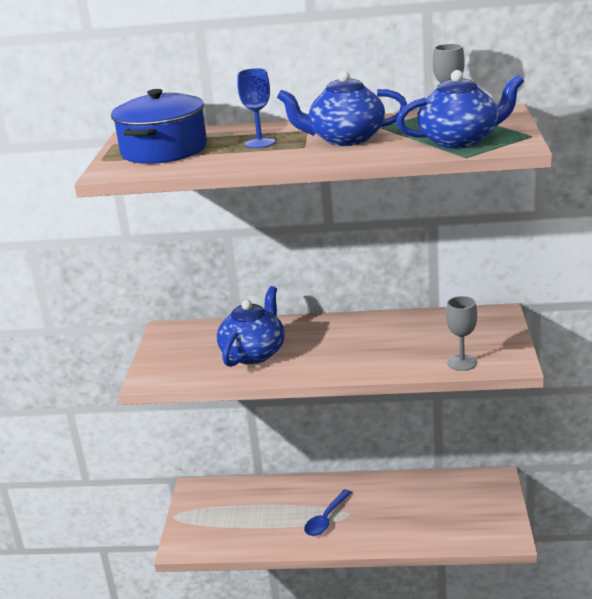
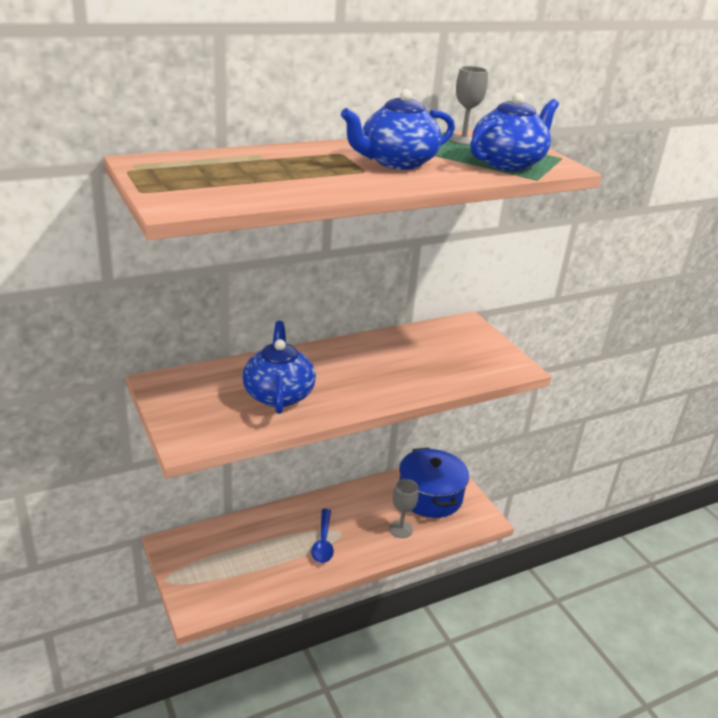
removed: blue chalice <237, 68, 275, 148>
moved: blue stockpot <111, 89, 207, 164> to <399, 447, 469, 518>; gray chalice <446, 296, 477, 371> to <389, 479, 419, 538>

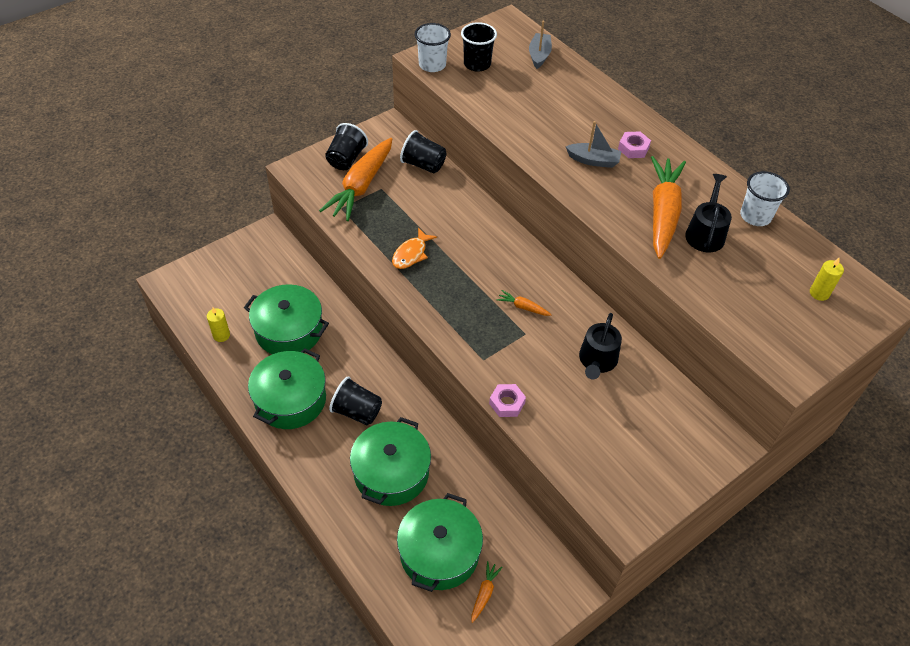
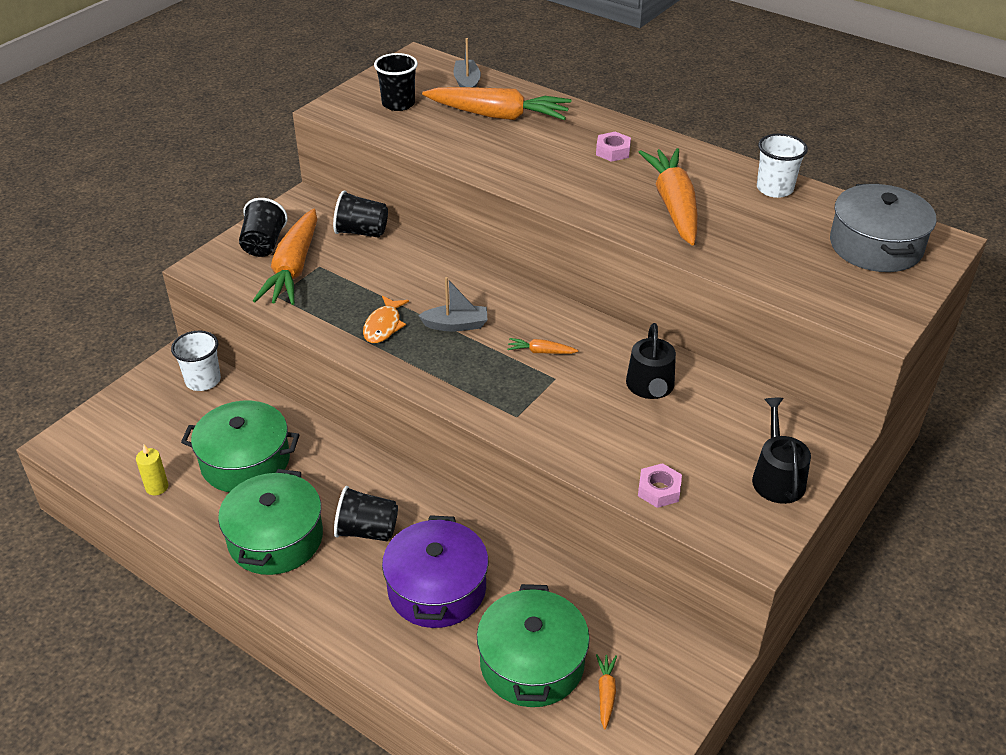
added: bright orange root vegetable <422, 87, 571, 120>
moved: snow-white beaker <415, 23, 451, 72> to <171, 331, 221, 391>; pink hex nut <489, 384, 526, 417> to <638, 463, 682, 508>; gray toy boat <566, 121, 621, 168> to <418, 277, 488, 331>; jet-black watering pot <685, 174, 732, 252> to <752, 398, 811, 504>
replaced: golden pillar candle <810, 257, 844, 301> to gray stockpot <830, 184, 936, 272>
recoloured: green stockpot <350, 417, 431, 506> to royal purple stockpot <382, 515, 488, 628>

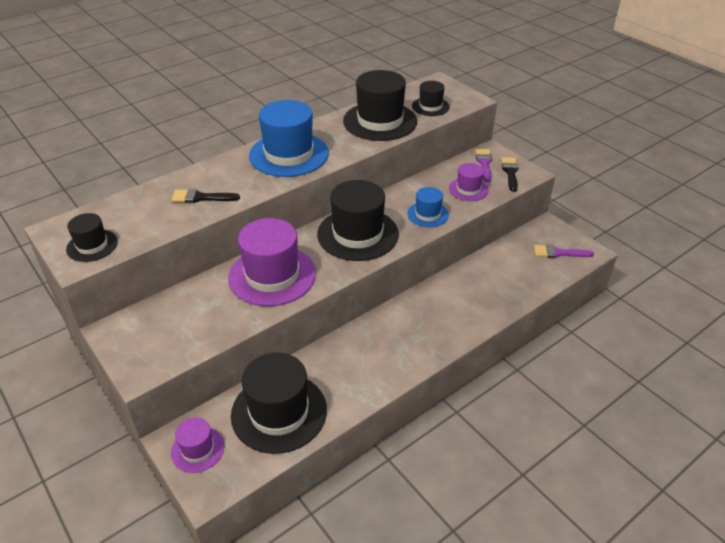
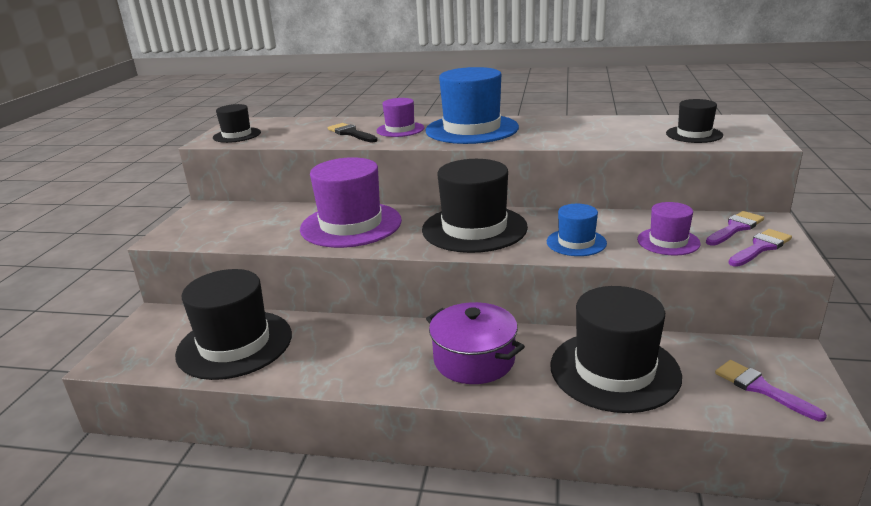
added: royal purple stockpot <426, 302, 525, 384>
moved: royal purple tall hat <171, 417, 225, 473> to <376, 98, 424, 137>; jet-black tall hat <343, 70, 417, 141> to <550, 286, 682, 413>
recoloured: jet-black brush <501, 157, 519, 192> to royal purple brush <728, 229, 792, 267>

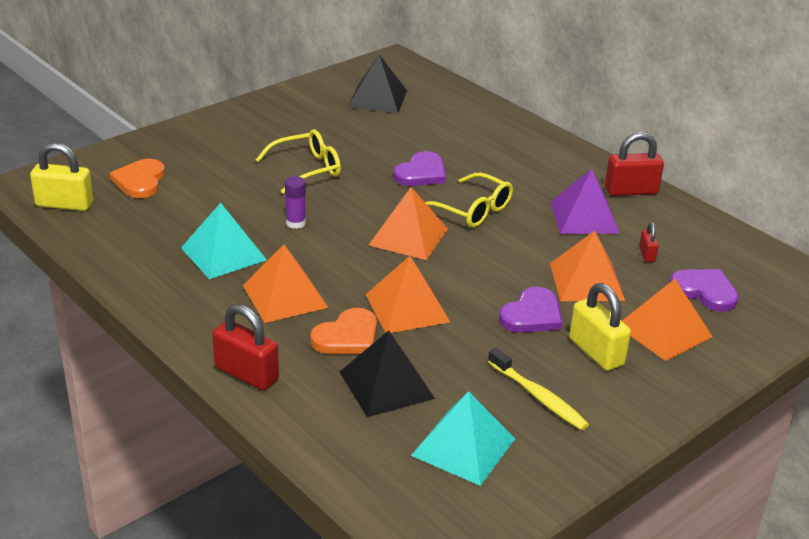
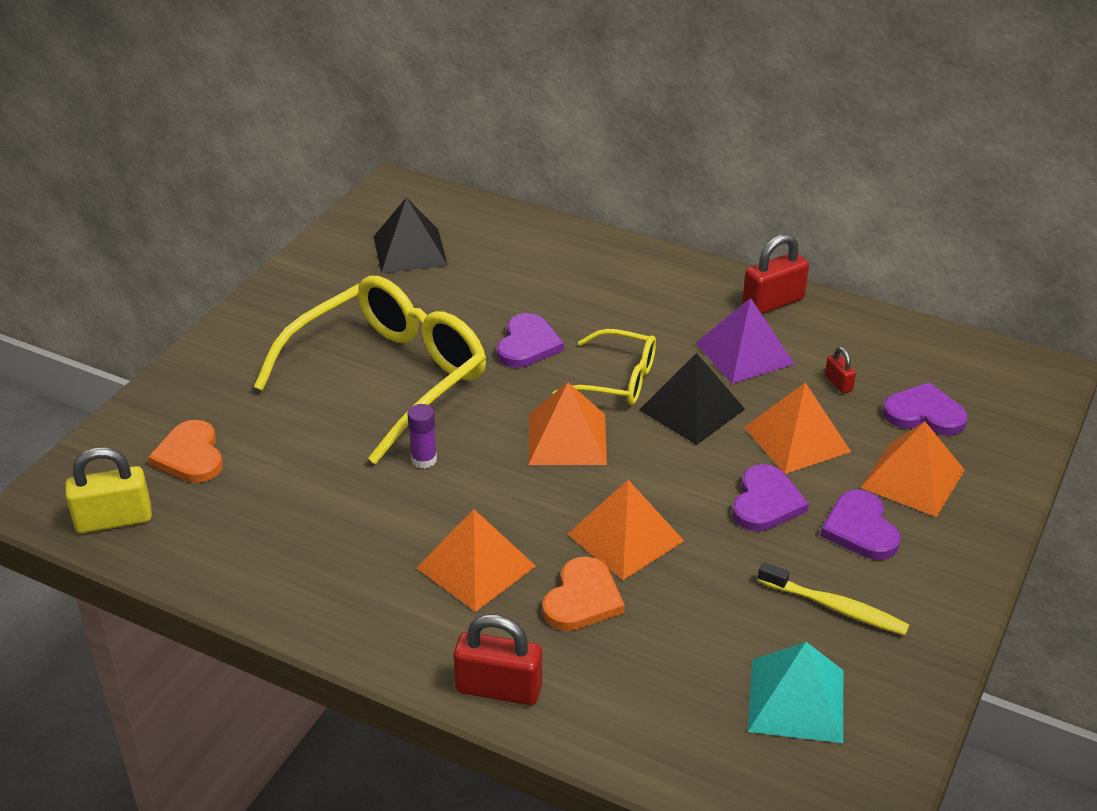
removed: turquoise pyramid <181, 203, 267, 279>
moved: jet-black pyramid <340, 330, 435, 417> to <639, 353, 745, 445>
replaced: golden small lock <569, 283, 631, 371> to royal purple heart <820, 490, 901, 560>
resized: golden spectacles <256, 130, 341, 194> = <254, 276, 486, 464> x1.91

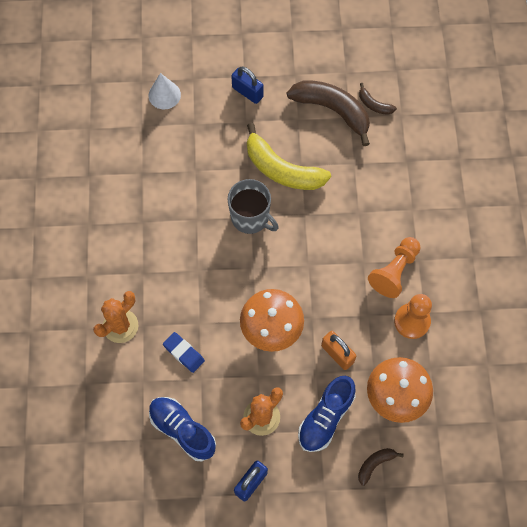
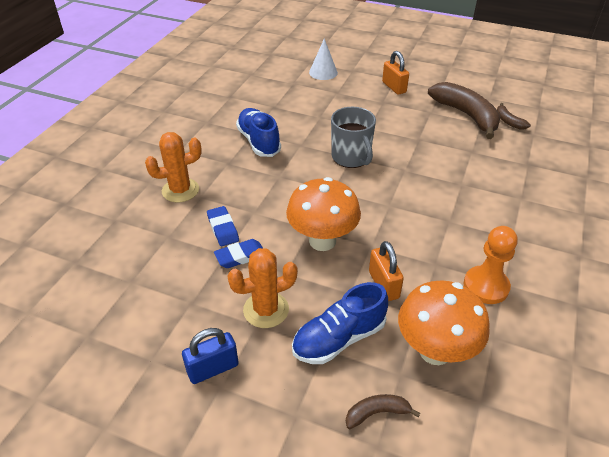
removed: golden banana <247, 123, 331, 190>; bright orange game pawn <368, 237, 421, 298>
added: blue pencil eraser <214, 239, 263, 268>
moved: blue sneaker <149, 397, 216, 462> to <236, 108, 281, 157>
recoloured: blue small lock <231, 66, 264, 104> to bright orange small lock <382, 51, 409, 95>

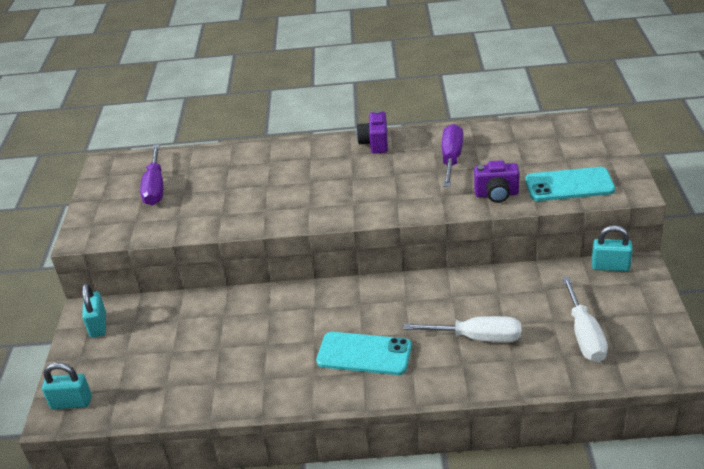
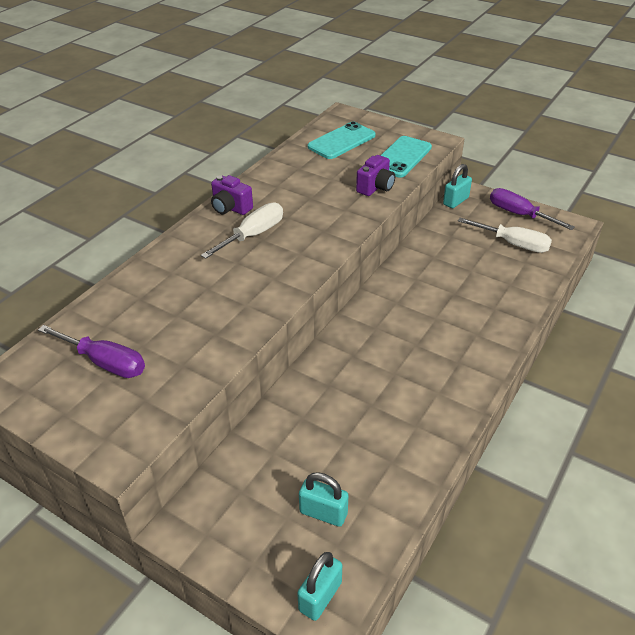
moved: turquoise small lock <82, 283, 106, 338> to <299, 472, 349, 527>; turquoise mobile phone <316, 332, 412, 375> to <308, 121, 376, 159>; snow-white hand screwdriver <404, 316, 521, 342> to <201, 203, 283, 259>; royal purple hand screwdriver <442, 124, 463, 187> to <490, 188, 575, 230>

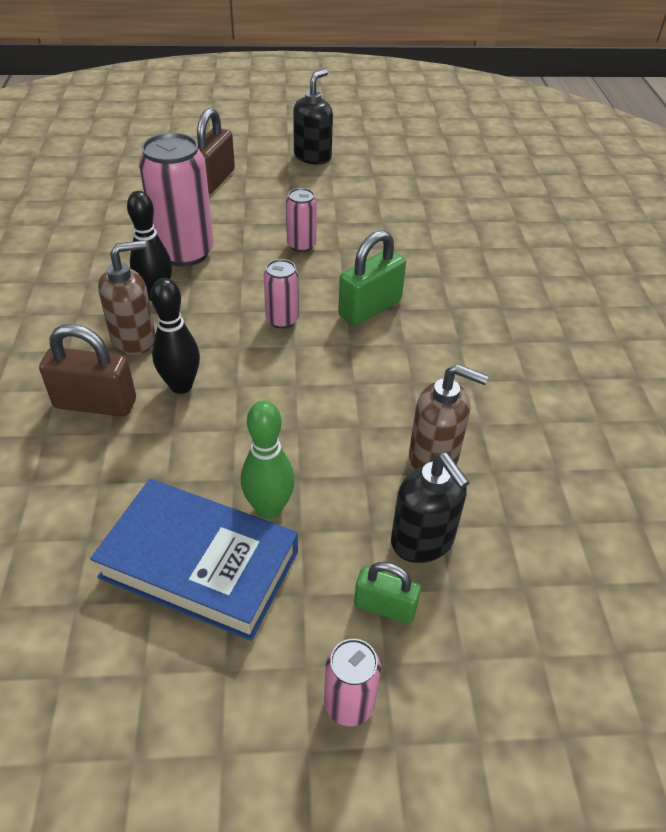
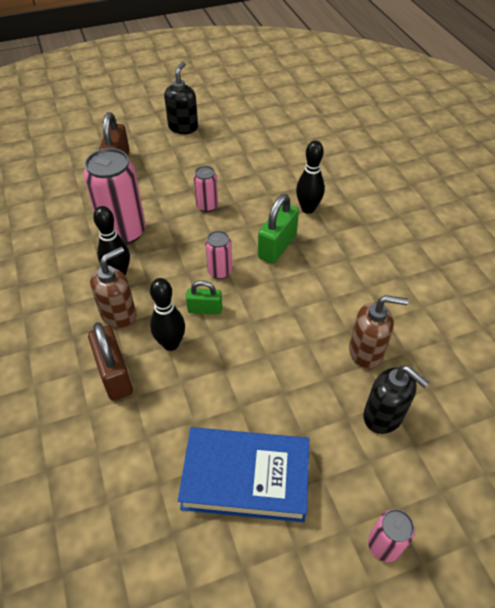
removed: green bowling pin <241, 401, 295, 519>
added: jet-black bowling pin <296, 140, 325, 214>
moved: green small lock <354, 562, 421, 624> to <186, 280, 222, 314>
turned: russet small lock <39, 324, 136, 417> = <88, 322, 133, 401> 75 degrees clockwise

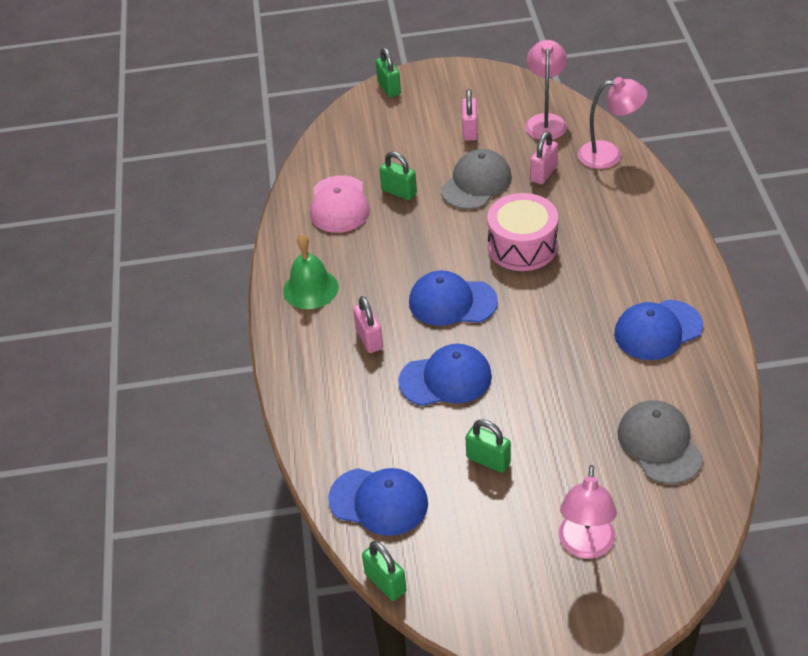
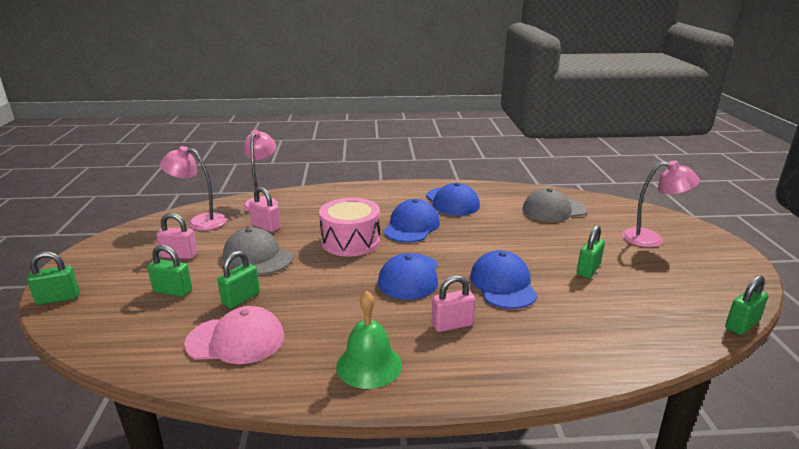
added: green small lock <147, 245, 192, 297>
moved: blue cap <328, 468, 428, 536> to <383, 199, 440, 243>

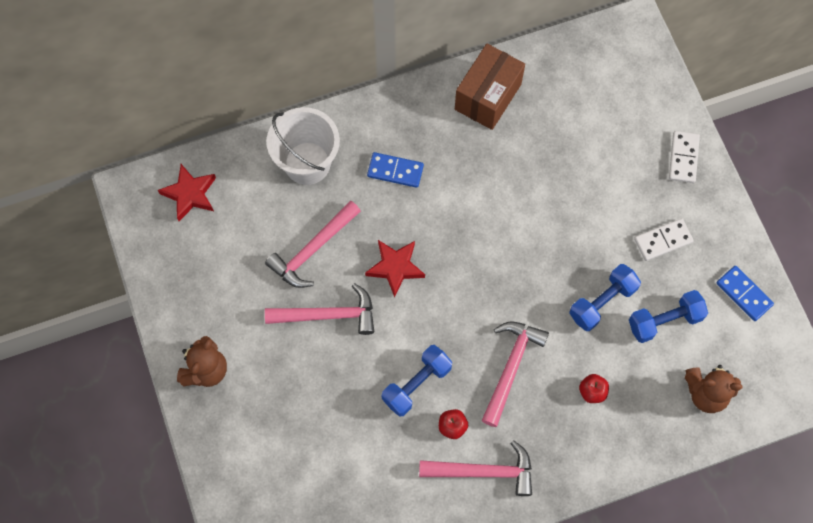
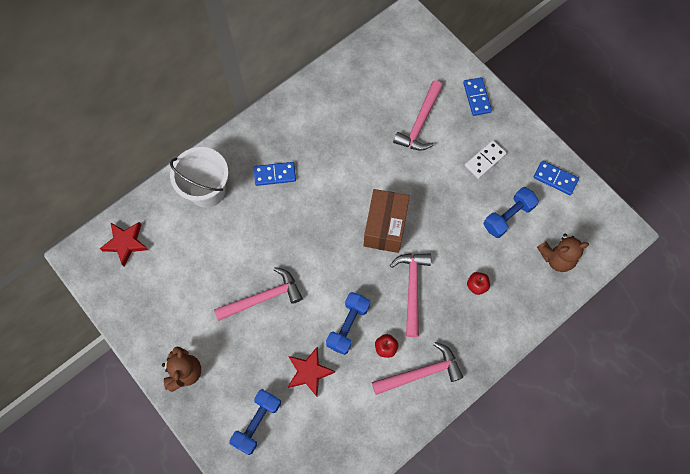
moved: pink claw hammer <265, 201, 361, 288> to <393, 80, 443, 150>; red star shape <365, 240, 425, 298> to <288, 347, 335, 397>; russet parcel <455, 44, 525, 130> to <364, 189, 410, 253>; blue free weight <569, 264, 641, 331> to <229, 389, 281, 455>
recoloured: snow-white domino <669, 131, 700, 183> to blue domino <463, 77, 492, 116>

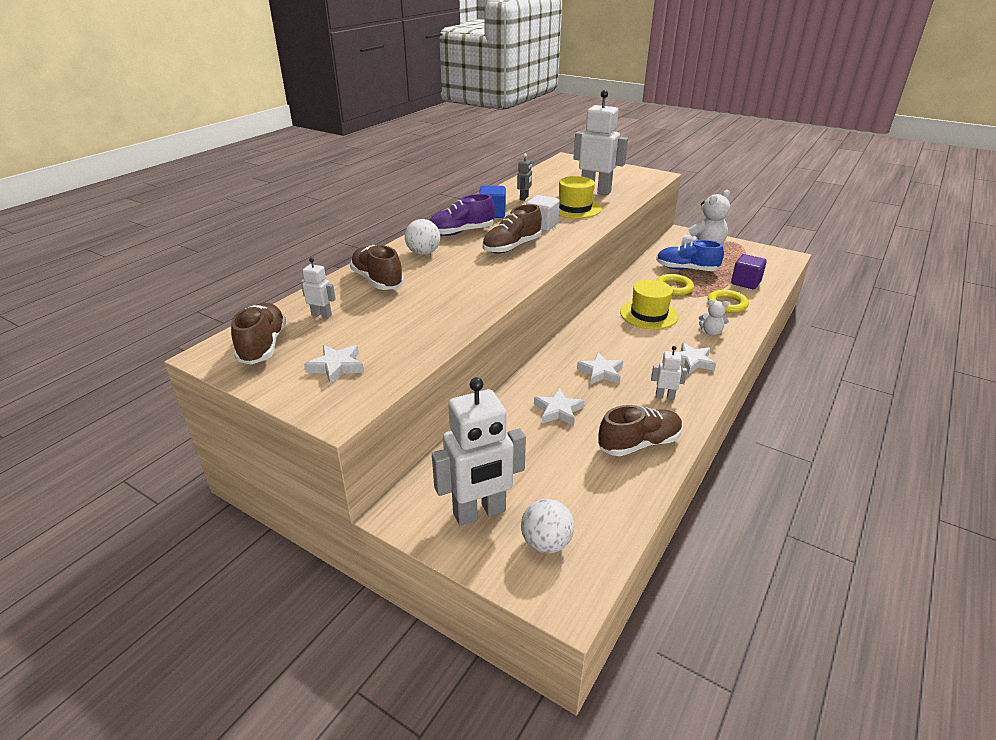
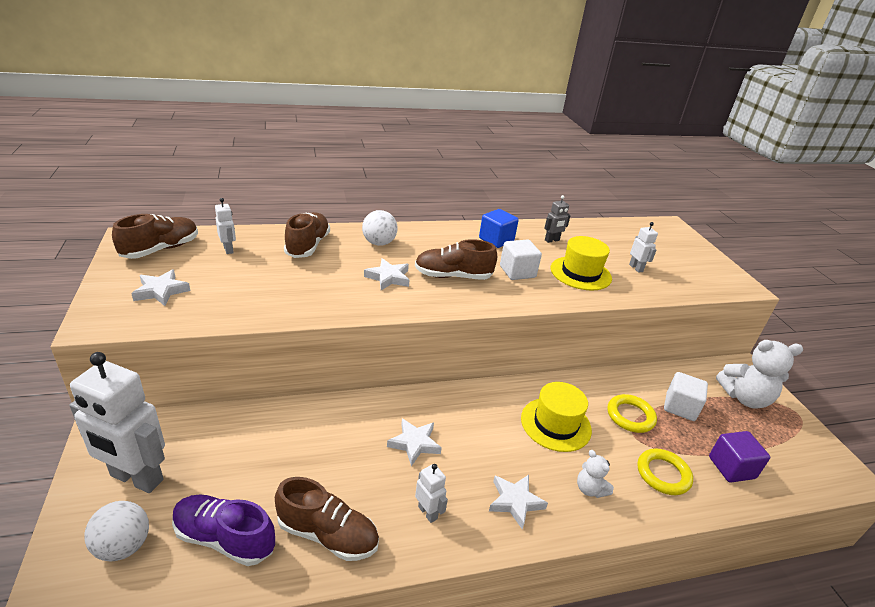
moved: royal purple sneaker <429, 194, 495, 236> to <172, 494, 275, 566>; snow-white star shape <534, 388, 585, 426> to <364, 258, 410, 290>
replaced: blue sneaker <656, 240, 724, 271> to snow-white solid cube <664, 372, 708, 421>
resized: snow-white toy robot <573, 90, 628, 195> = <629, 222, 658, 273> x0.45

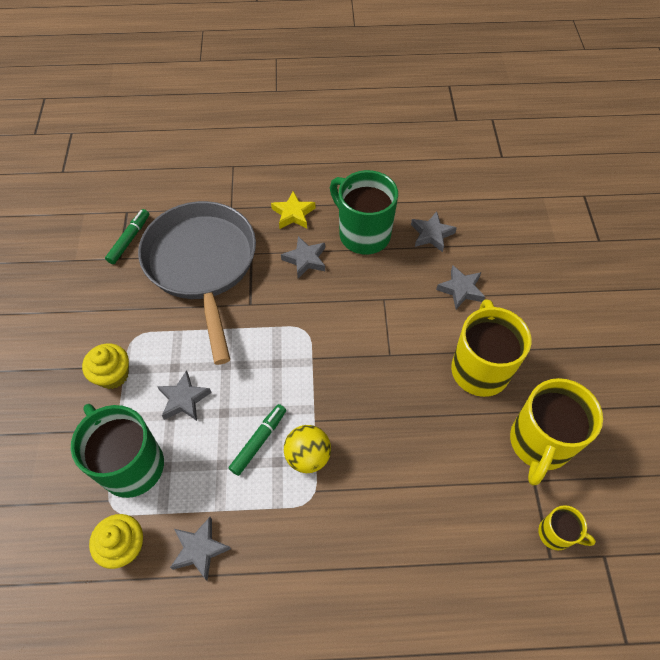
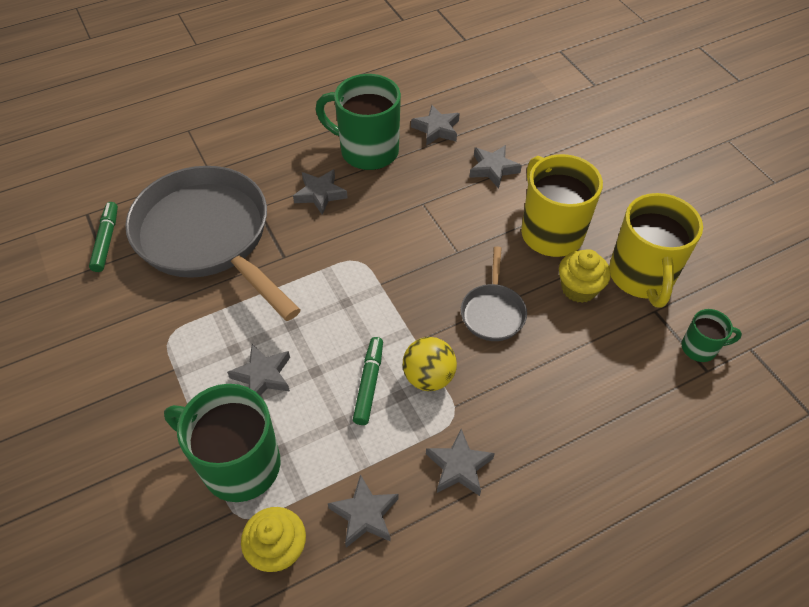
removed: golden star shape <271, 191, 315, 229>
added: gray star shape <426, 429, 495, 496>; gray pan <461, 246, 527, 341>
moved: golden muffin <82, 343, 129, 389> to <559, 249, 611, 303>
recoloured: golden mug <538, 505, 596, 551> to green mug <681, 309, 742, 362>

